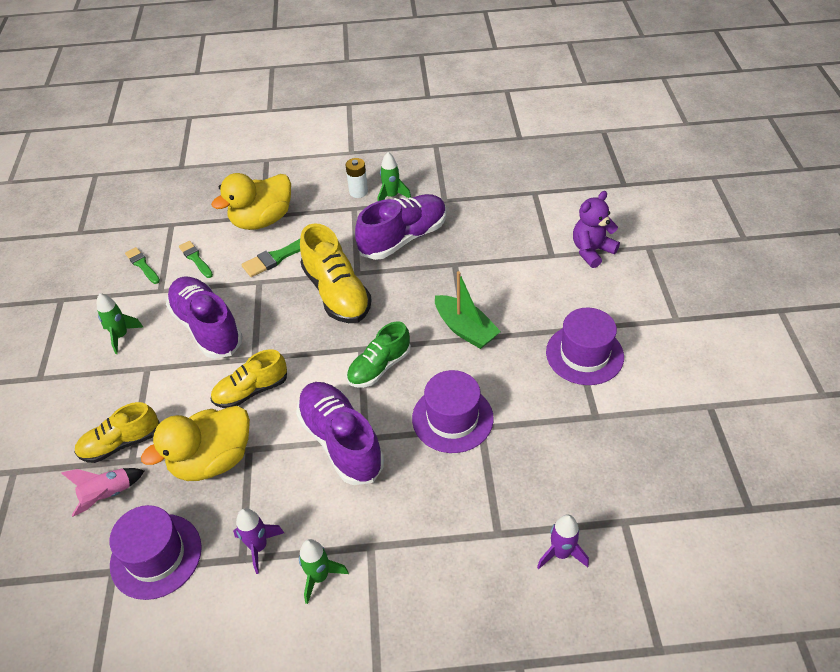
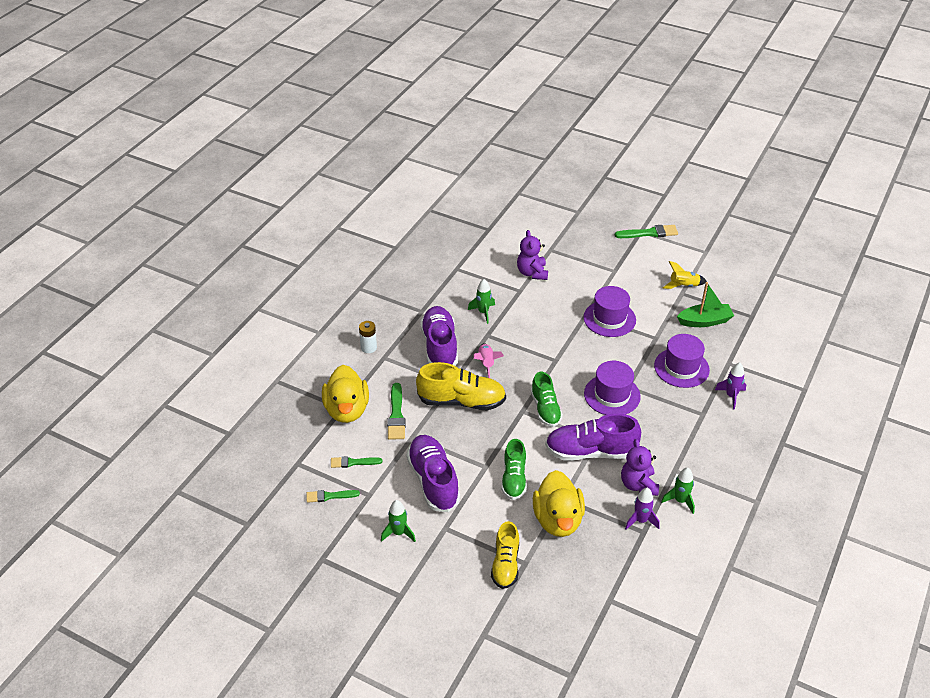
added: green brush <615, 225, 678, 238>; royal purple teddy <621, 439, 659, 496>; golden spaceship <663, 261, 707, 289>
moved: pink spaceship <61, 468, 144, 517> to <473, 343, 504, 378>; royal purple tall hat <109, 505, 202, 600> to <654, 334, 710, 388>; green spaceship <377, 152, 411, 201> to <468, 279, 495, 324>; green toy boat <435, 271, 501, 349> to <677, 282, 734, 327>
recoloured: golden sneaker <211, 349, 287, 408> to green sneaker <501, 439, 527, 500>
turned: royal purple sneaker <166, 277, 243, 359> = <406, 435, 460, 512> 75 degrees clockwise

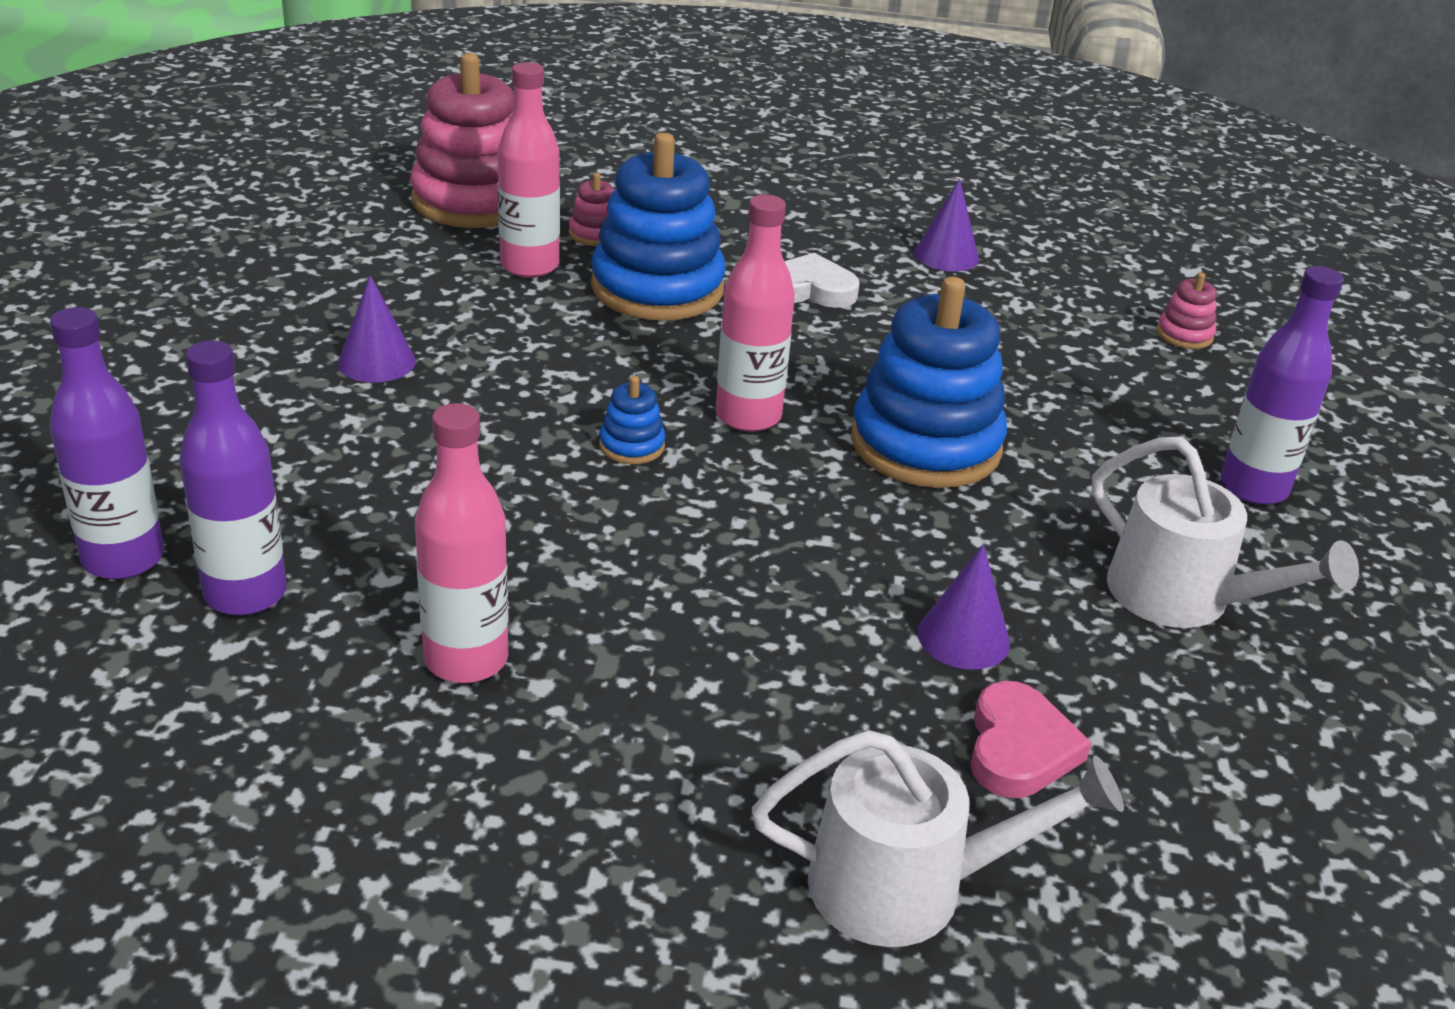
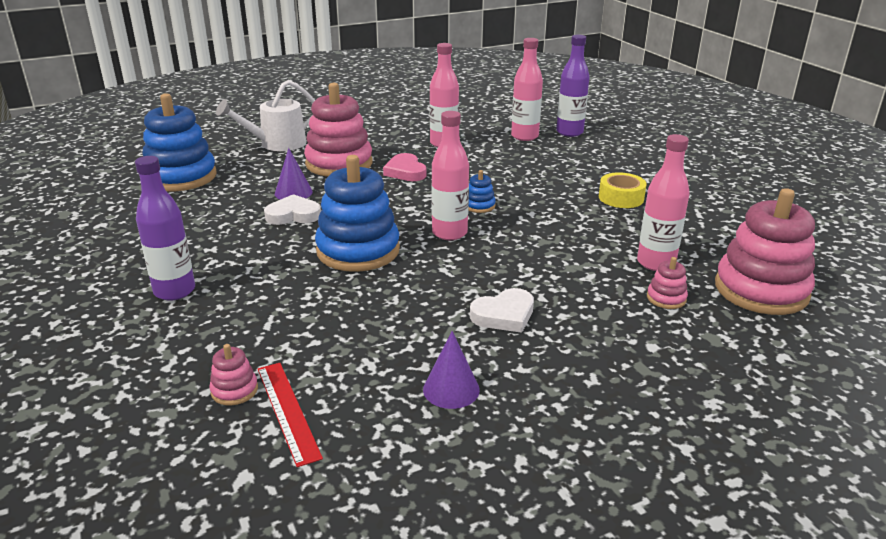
removed: snow-white watering pot <1092, 437, 1359, 628>
added: red ruler <258, 363, 323, 467>; snow-white heart <264, 194, 321, 225>; pink stacking toy <304, 83, 373, 177>
moved: blue stacking toy <591, 133, 726, 321> to <142, 93, 217, 191>; pink heart <970, 681, 1092, 798> to <383, 153, 426, 181>
replaced: royal purple cone shape <338, 275, 416, 383> to golden tape <599, 172, 647, 208>
recoloured: royal purple bottle <179, 340, 287, 615> to pink bottle <511, 38, 543, 141>

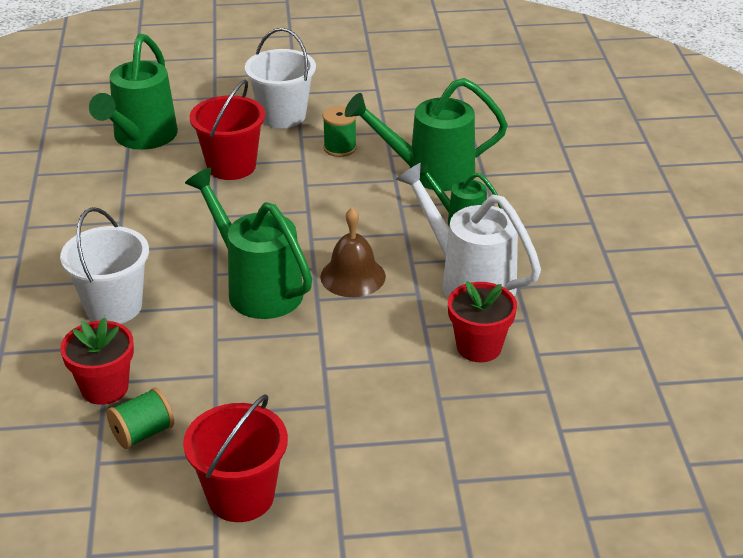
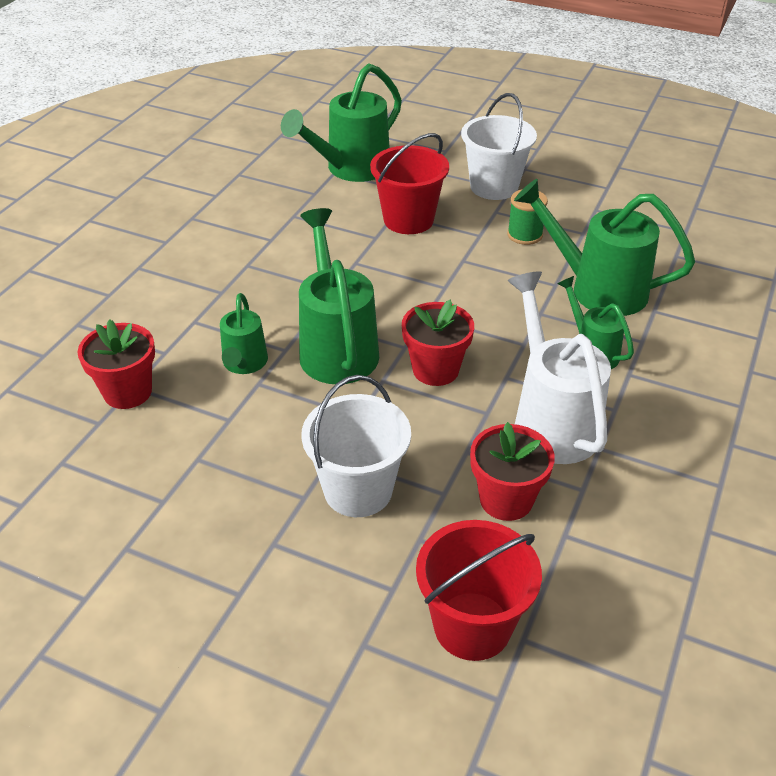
removed: green bobbin <107, 387, 174, 449>
added: green watering pot <220, 293, 268, 374>
moved: snow-white pail <60, 207, 149, 324> to <301, 375, 411, 517>; red pail <183, 394, 288, 522> to <416, 520, 542, 661>
replaced: russet hand bell <320, 207, 386, 297> to red plant pot <402, 299, 474, 386>

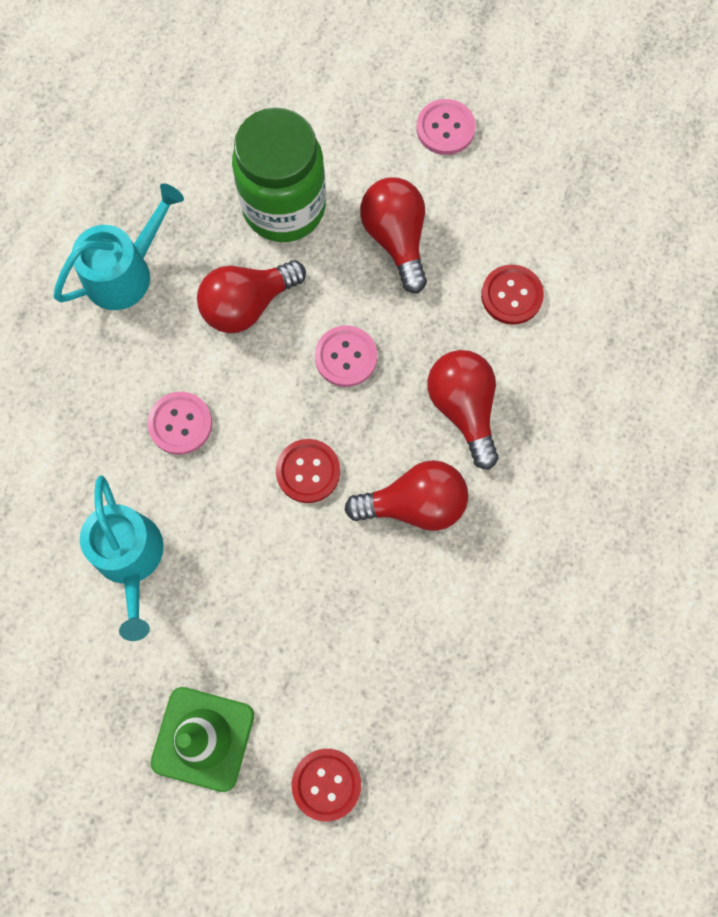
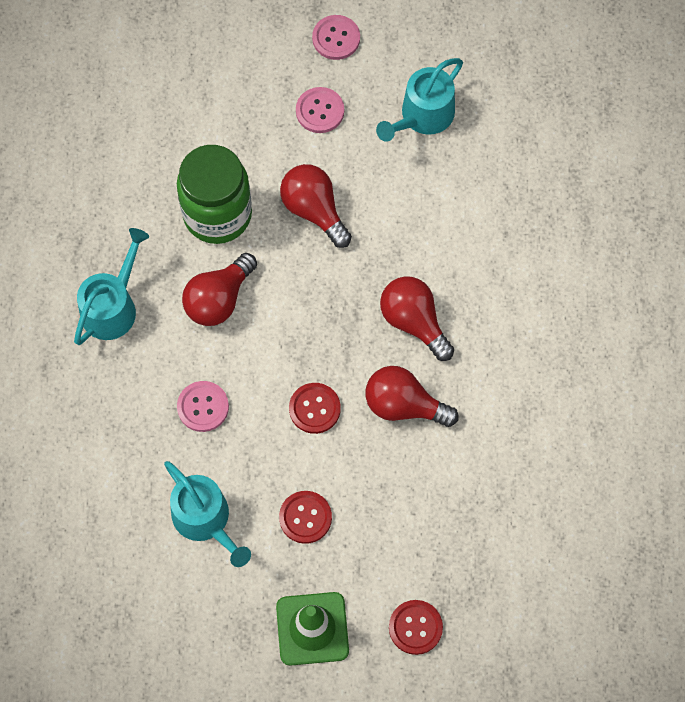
added: turquoise watering pot <376, 58, 463, 142>
moved: pink shirt button <315, 326, 377, 387> to <312, 15, 360, 60>; red shirt button <481, 265, 544, 325> to <279, 491, 332, 544>
turned: red lightbulb <345, 460, 468, 531> = <366, 366, 459, 427> 135 degrees counterclockwise

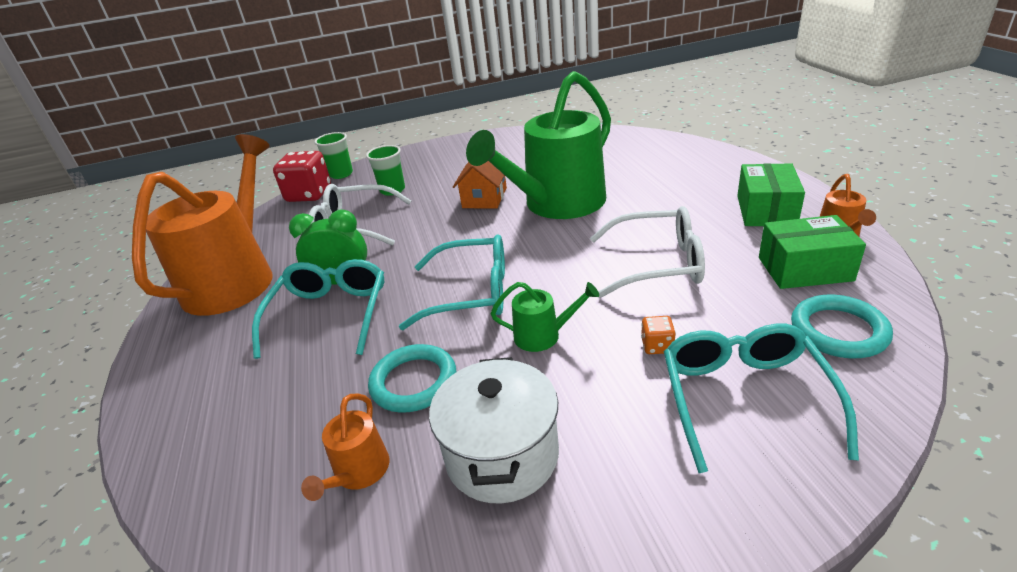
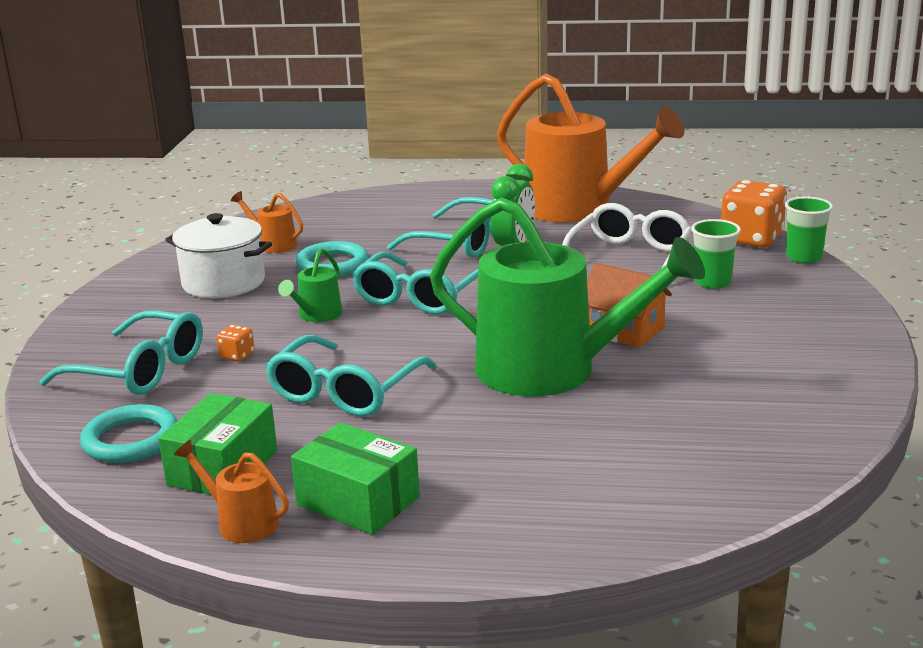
recoloured: red dice <273, 151, 331, 202> to bright orange dice <721, 180, 787, 248>; snow-white spectacles <590, 206, 705, 298> to turquoise spectacles <265, 335, 437, 417>
turned: green watering pot <466, 71, 611, 219> = <430, 197, 705, 396> 135 degrees clockwise

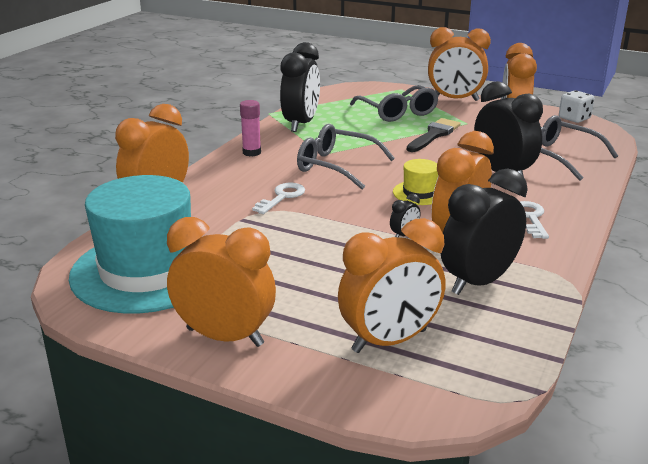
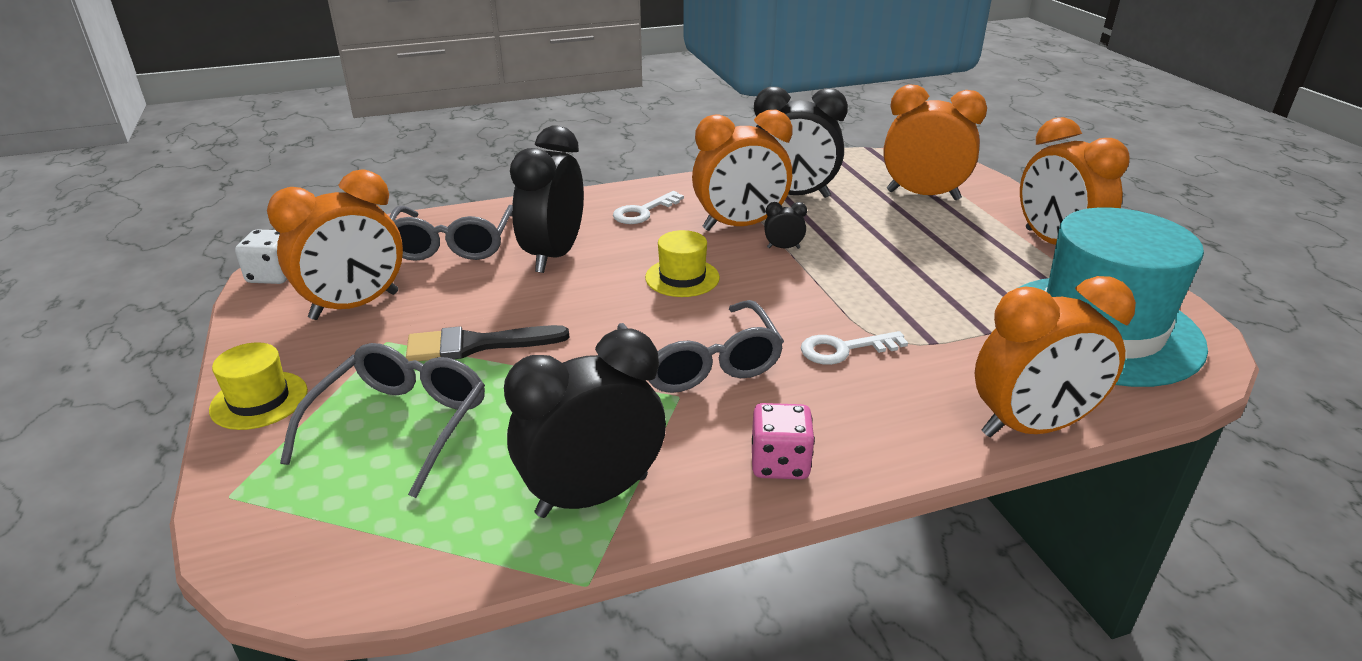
replaced: pink glue stick <240, 100, 261, 156> to pink dice <752, 403, 815, 480>; bright orange clock <428, 27, 491, 101> to golden tall hat <209, 342, 308, 430>

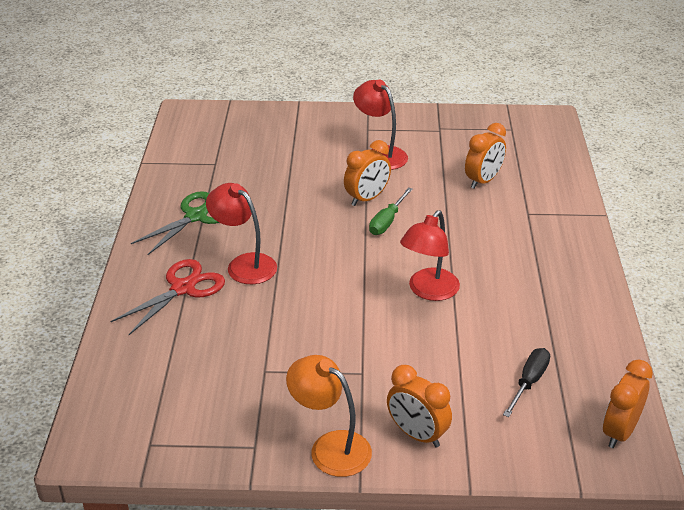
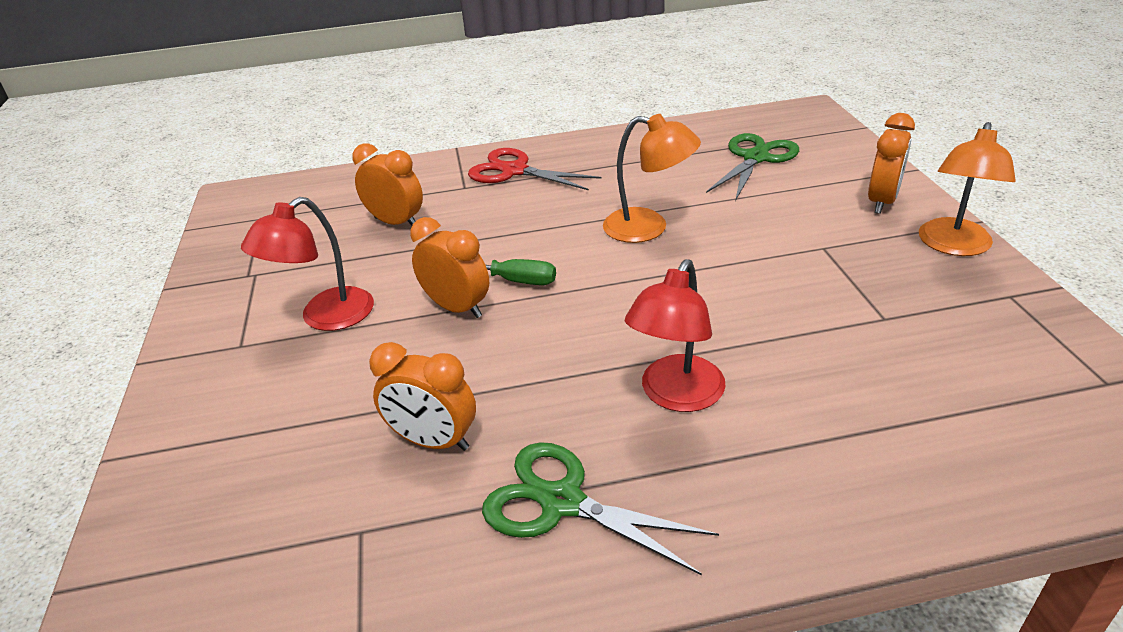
moved: red scissors <111, 259, 225, 335> to <468, 148, 601, 190>; bright orange clock <603, 359, 653, 448> to <369, 342, 476, 451>
replaced: jet-black hand screwdriver <503, 348, 550, 417> to green scissors <706, 133, 799, 201>
recoloured: red lamp <400, 210, 460, 301> to bright orange lamp <603, 114, 701, 243>

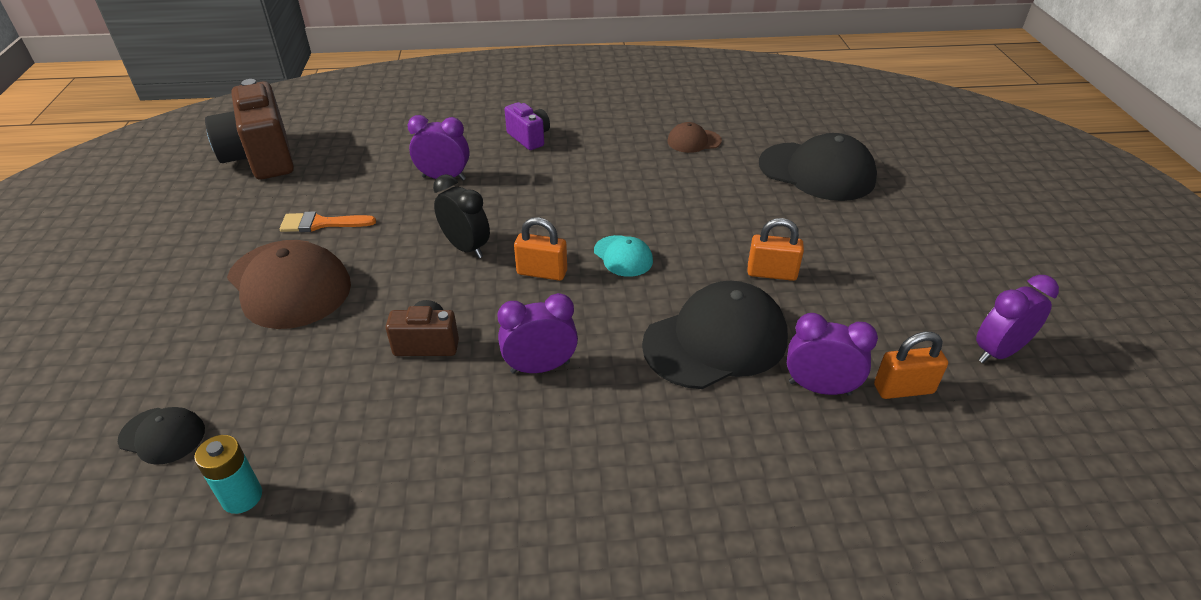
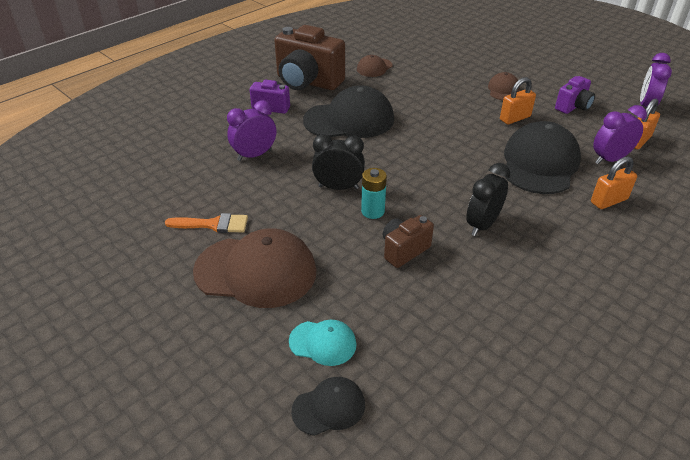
added: russet cap <488, 72, 520, 100>; royal purple compact camera <555, 76, 595, 114>
moved: turquoise battery <194, 435, 262, 514> to <361, 168, 387, 219>; russet compact camera <205, 79, 294, 179> to <274, 25, 345, 90>; bright orange small lock <514, 217, 567, 281> to <591, 156, 637, 209>; turquoise cap <594, 235, 653, 277> to <289, 320, 357, 366>; jet-black cap <759, 133, 877, 201> to <303, 85, 394, 138>
recoloured: royal purple clock <498, 293, 578, 374> to jet-black clock <466, 163, 510, 236>
turned: bright orange brush <280, 211, 376, 232> = <165, 213, 248, 233> 135 degrees counterclockwise

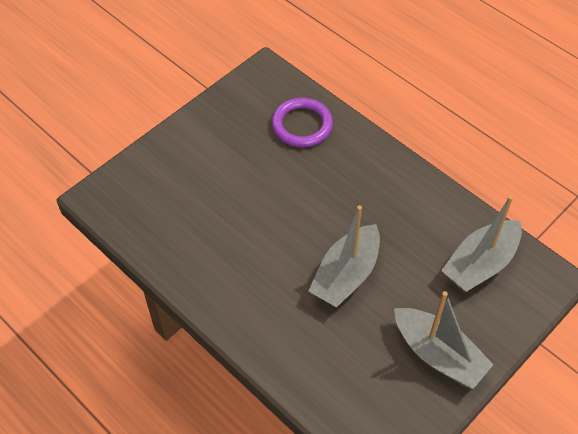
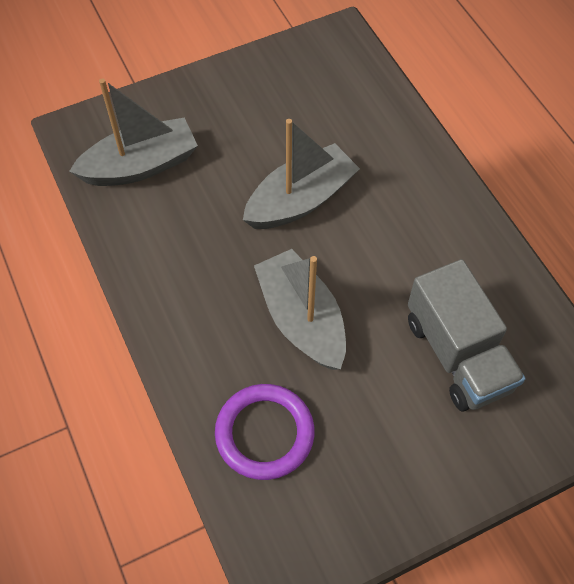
added: gray toy truck <408, 259, 525, 411>
moved: gray toy boat <394, 291, 494, 389> to <254, 249, 346, 370>

